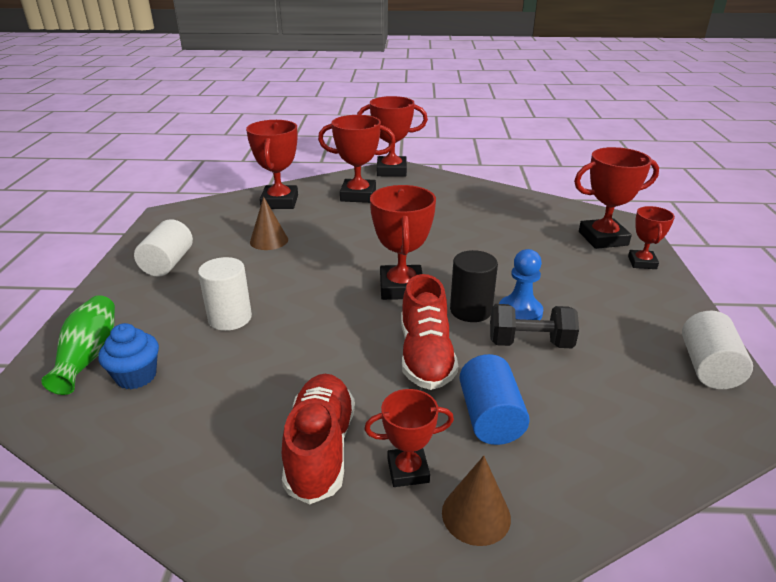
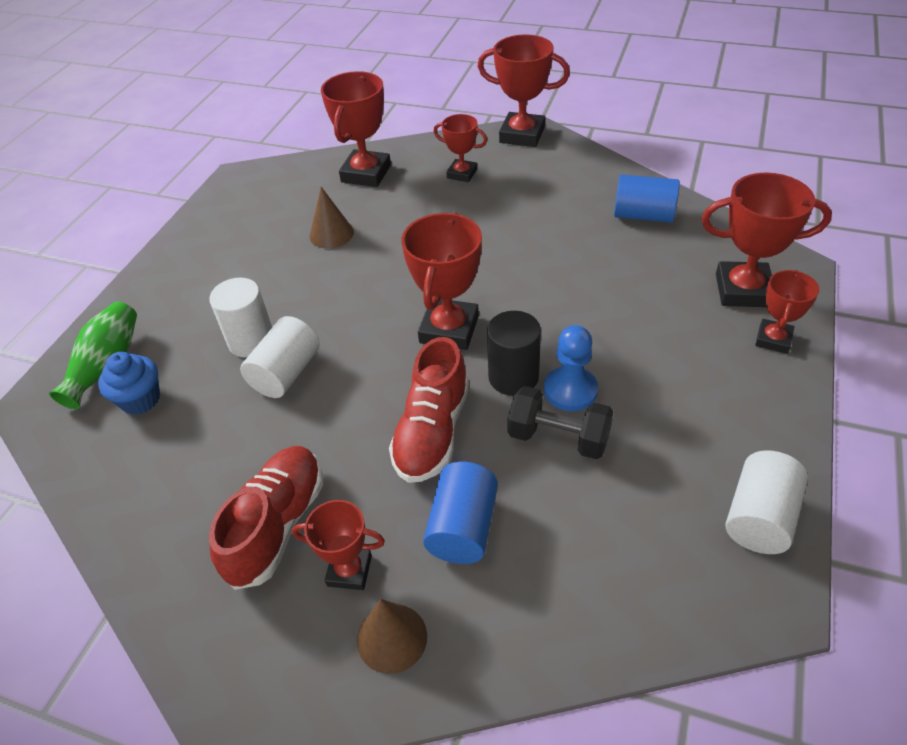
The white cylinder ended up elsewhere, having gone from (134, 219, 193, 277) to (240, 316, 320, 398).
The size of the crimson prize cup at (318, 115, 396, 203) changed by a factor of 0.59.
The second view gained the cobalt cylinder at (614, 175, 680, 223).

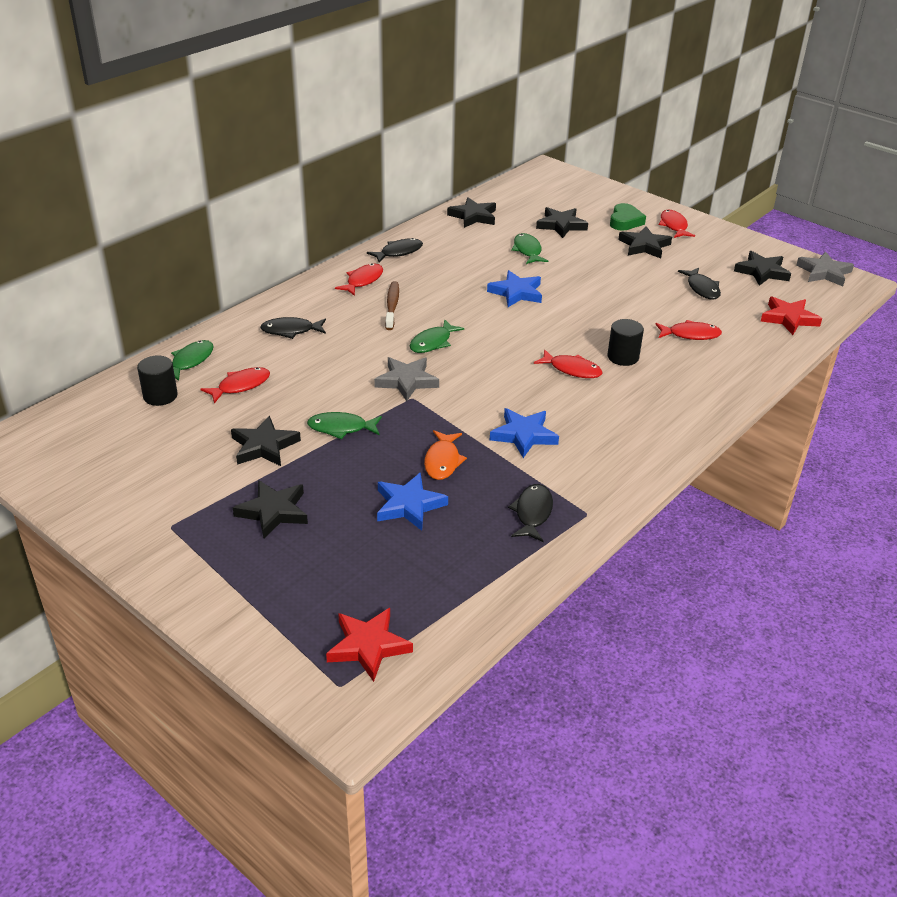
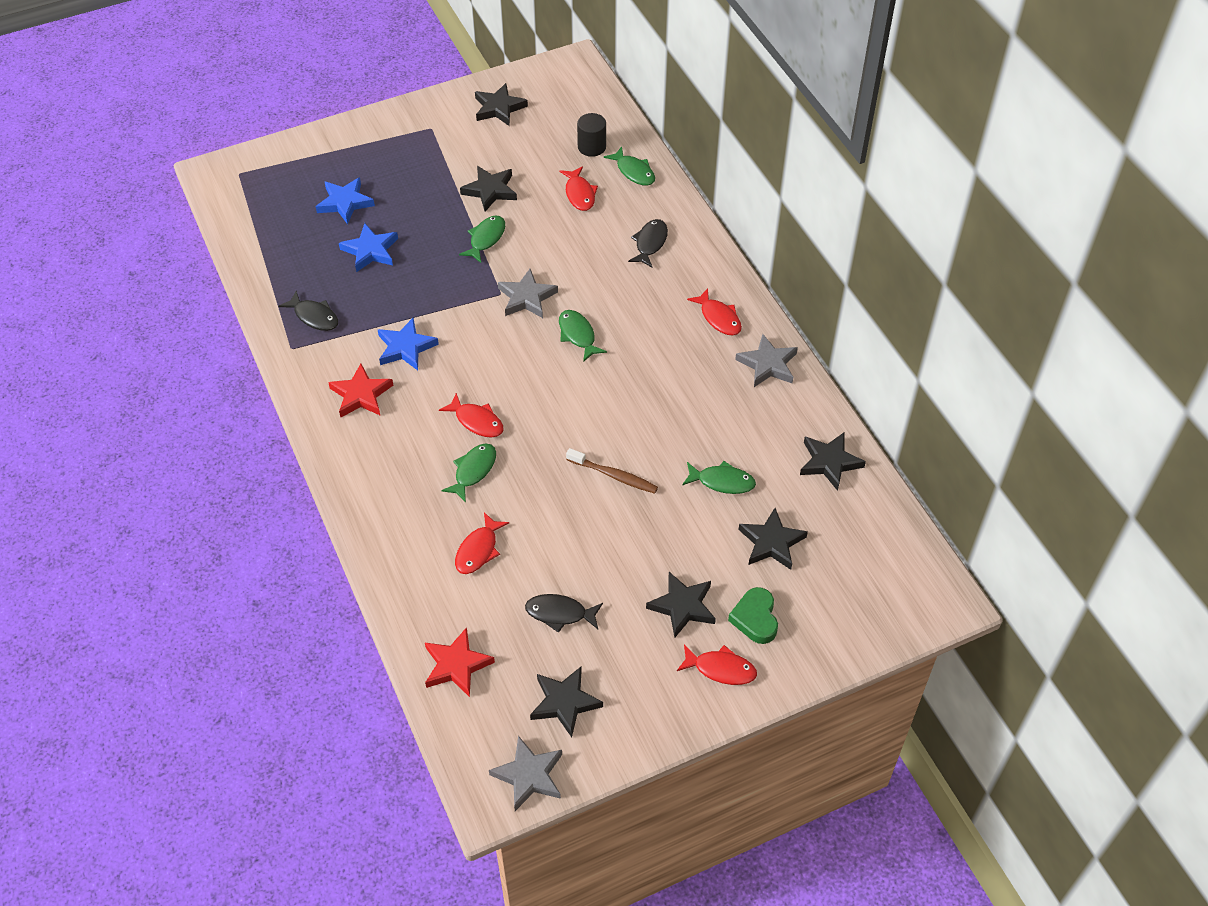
The cobalt five-pointed star ended up elsewhere, having gone from (487, 270, 542, 307) to (316, 177, 375, 224).
The crimson five-pointed star ended up elsewhere, having gone from (326, 608, 413, 682) to (328, 364, 393, 418).
The crimson toy fish at (534, 349, 603, 378) ended up facing another way, 105 degrees counterclockwise from before.
Where the black cylinder stood at (608, 319, 644, 366), the green toy fish came to stand at (441, 443, 496, 503).
The black five-pointed star ended up elsewhere, having gone from (233, 480, 308, 538) to (475, 83, 528, 126).
The russet tooth brush ended up elsewhere, having gone from (385, 281, 399, 330) to (566, 448, 658, 494).
The green heart shape at (610, 203, 646, 231) ended up facing another way, 45 degrees clockwise from before.
Where the black toy fish stood at (367, 238, 423, 263), the grey five-pointed star came to stand at (735, 334, 798, 387).
The second view lost the orange toy fish at (424, 430, 467, 480).

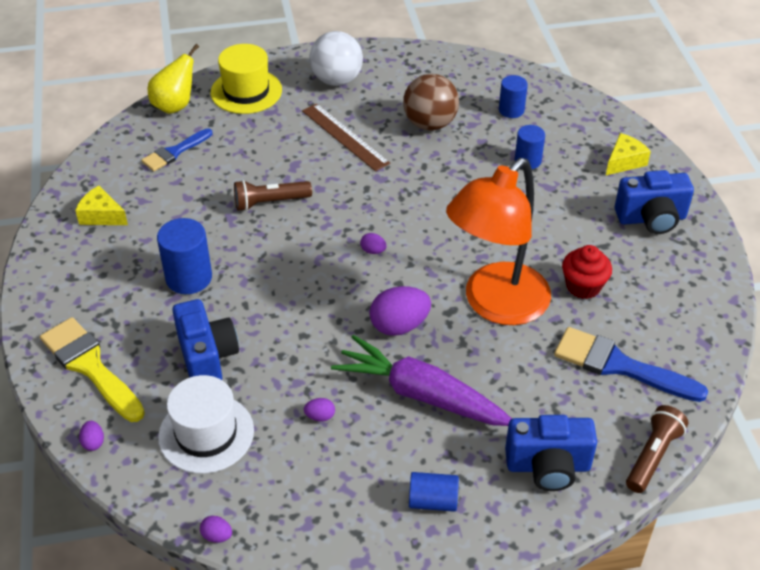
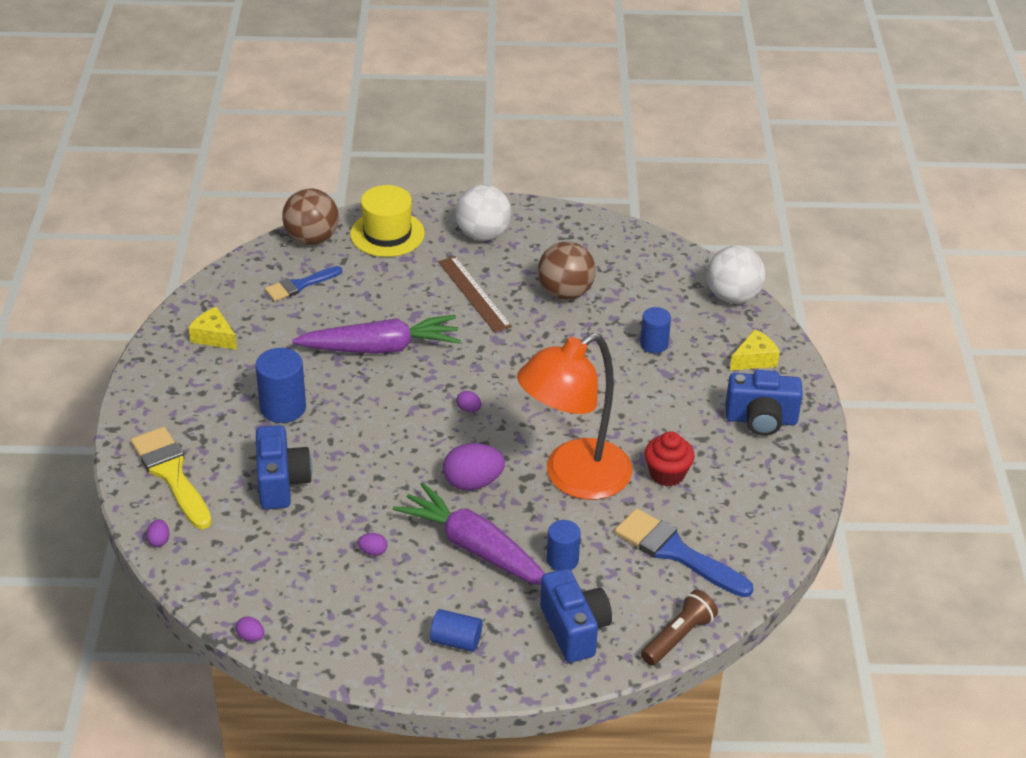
Where the golden pear fruit stood at (148, 44, 199, 114), the russet play ball came to stand at (282, 189, 339, 245).
Where the russet flashlight stood at (234, 180, 312, 211), the purple root vegetable came to stand at (292, 315, 461, 354).
The cobalt compact camera at (505, 415, 597, 491) ended up facing another way, 120 degrees counterclockwise from before.
The cobalt cylinder ended up elsewhere, having gone from (499, 75, 528, 118) to (547, 520, 581, 571).
The second view gained the white play ball at (707, 245, 765, 304).
The second view lost the white top hat at (158, 375, 254, 474).

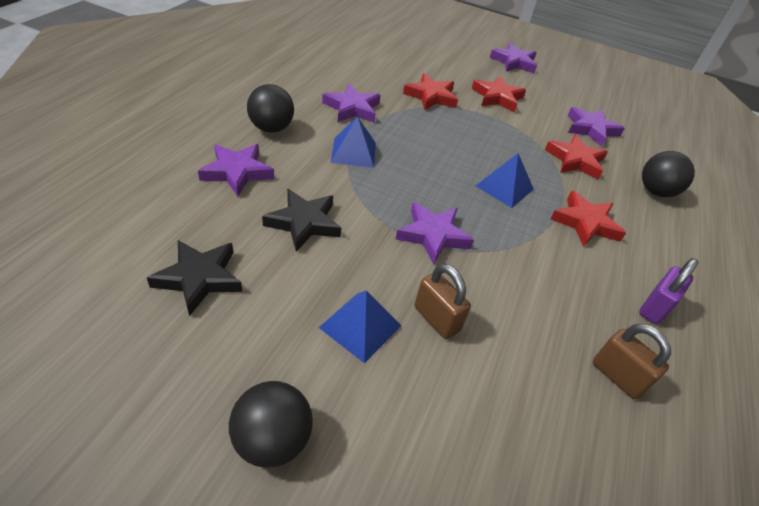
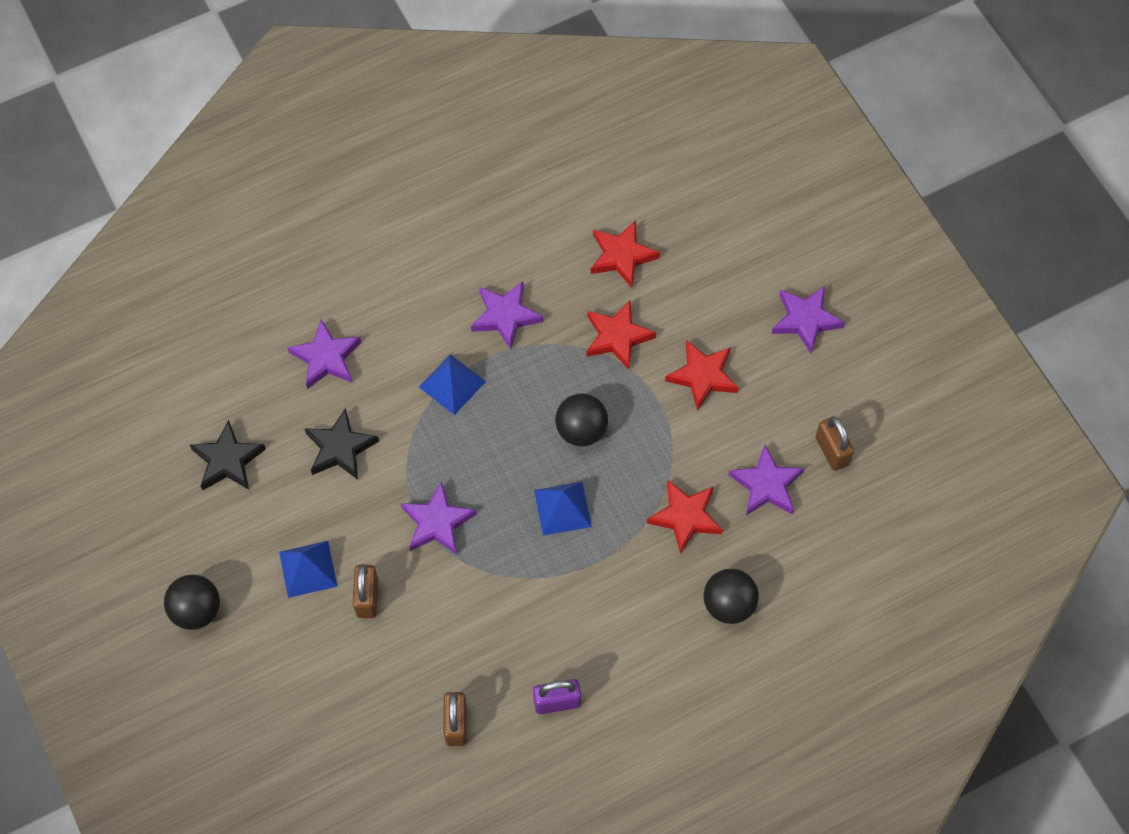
The black play ball ended up elsewhere, having gone from (247, 84, 294, 132) to (555, 393, 608, 447).
The crimson five-pointed star ended up elsewhere, having gone from (551, 191, 626, 247) to (591, 220, 660, 288).
The second view gained the russet padlock at (815, 416, 854, 471).

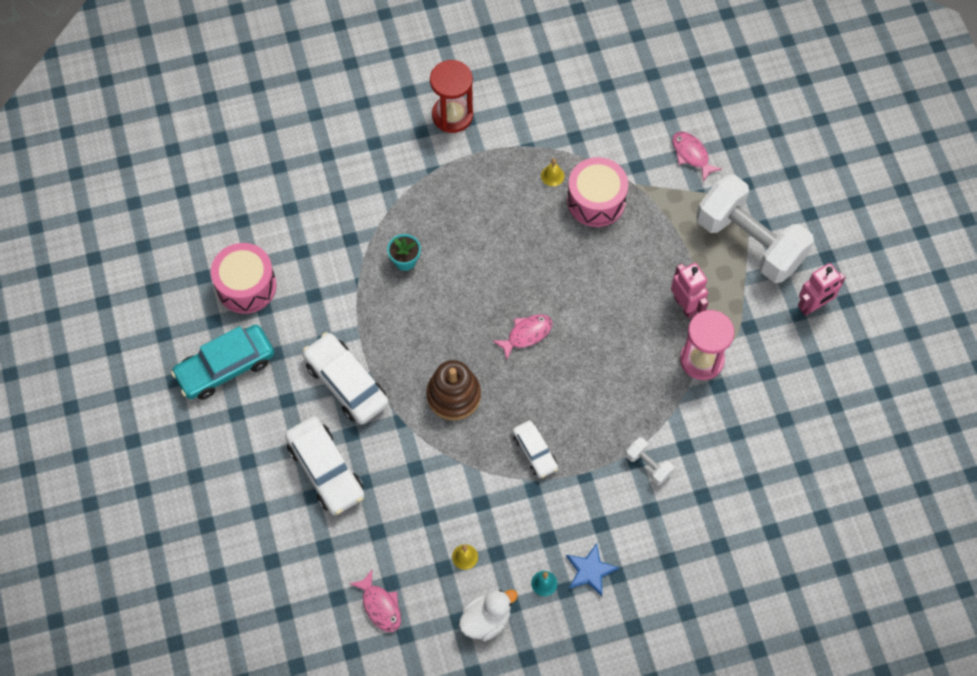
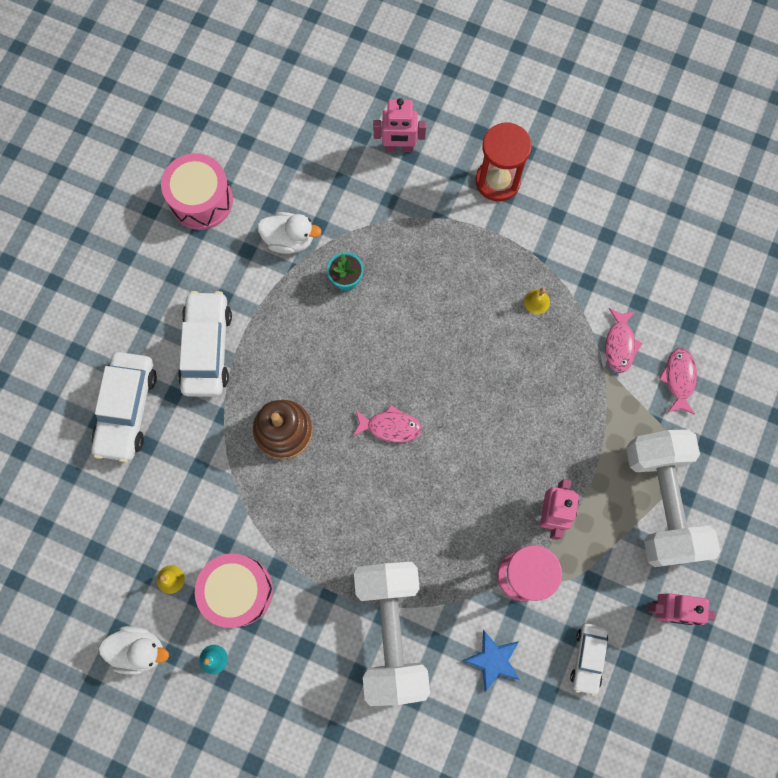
The pink drum ended up elsewhere, having gone from (567, 157, 628, 227) to (195, 554, 273, 628).
The second view gained the white toy duck at (257, 212, 322, 254).
The size of the white hand weight at (625, 437, 674, 485) changed by a factor of 2.46.
The second view gained the pink robot figure at (373, 98, 426, 152).
The cobalt five-pointed star ended up elsewhere, having gone from (566, 543, 619, 597) to (463, 630, 520, 692).
The white automobile ended up elsewhere, having gone from (512, 420, 558, 478) to (570, 623, 608, 696).
The pink toy fish ended up elsewhere, having gone from (349, 570, 401, 632) to (605, 308, 643, 373).
The second view lost the aqua automobile at (171, 325, 274, 400).

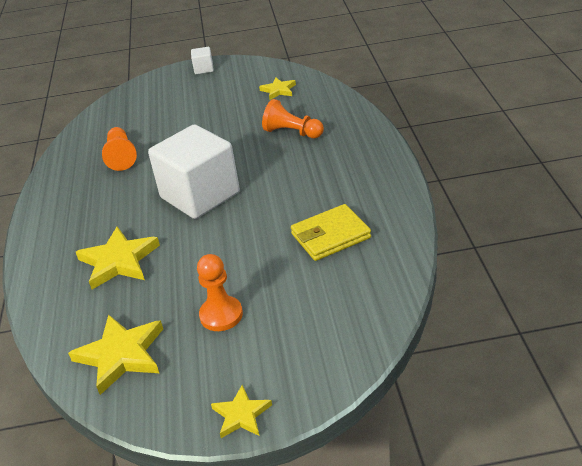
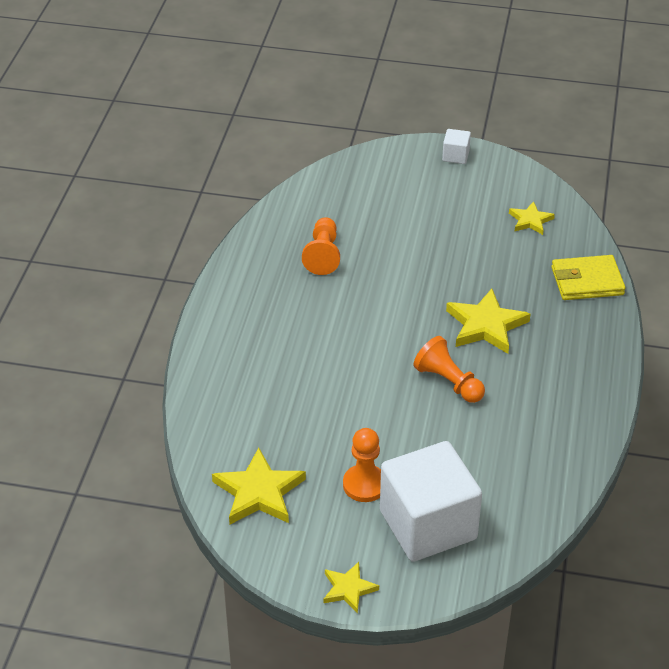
The white solid cube ended up elsewhere, having gone from (148, 124, 240, 219) to (380, 441, 482, 562).
The orange chess pawn ended up elsewhere, having gone from (262, 99, 324, 138) to (414, 336, 485, 403).
The golden five-pointed star ended up elsewhere, having gone from (76, 226, 160, 290) to (446, 289, 531, 354).
The golden card wallet ended up elsewhere, having gone from (291, 204, 371, 261) to (552, 255, 626, 300).

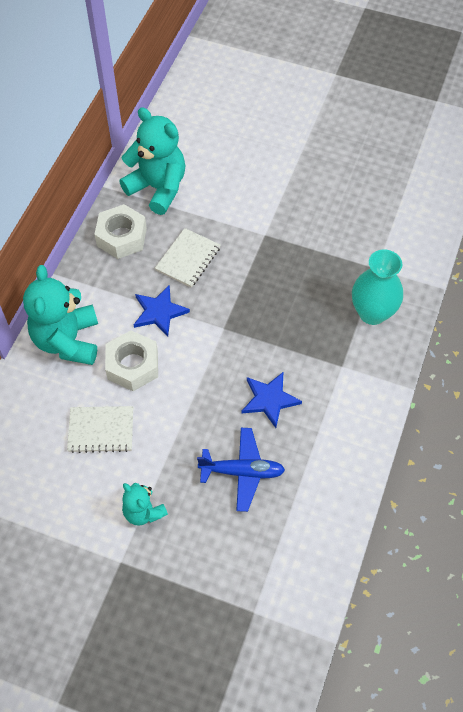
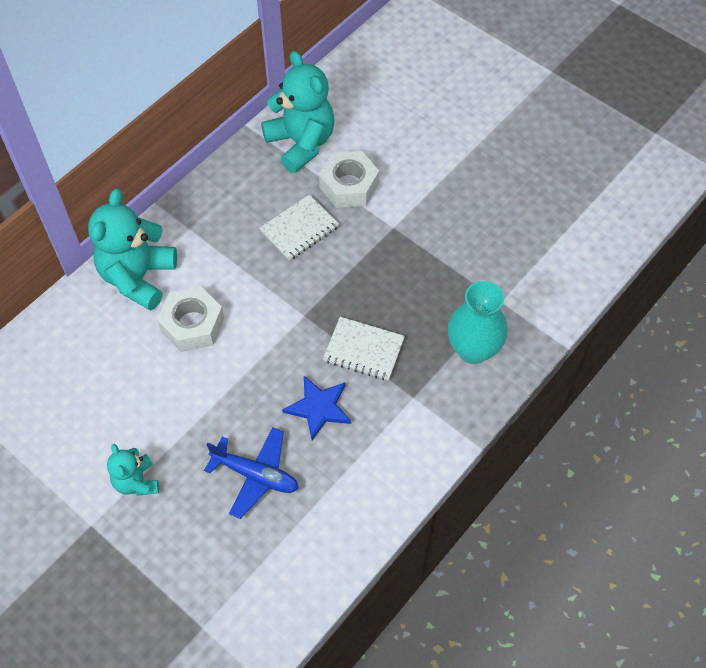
The white nut ended up elsewhere, having gone from (94, 204, 147, 259) to (319, 151, 379, 208).
The white notepad ended up elsewhere, having gone from (67, 406, 133, 453) to (323, 317, 405, 381).
The second view lost the cobalt five-pointed star at (134, 285, 190, 337).

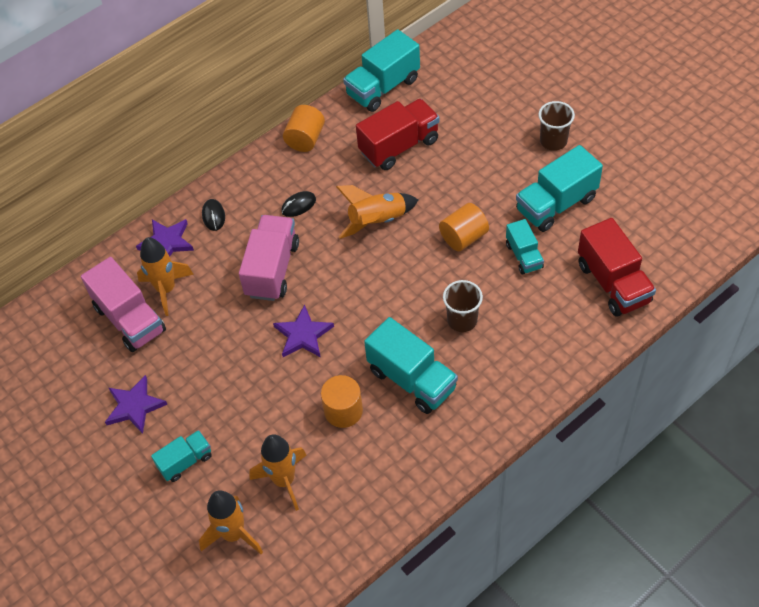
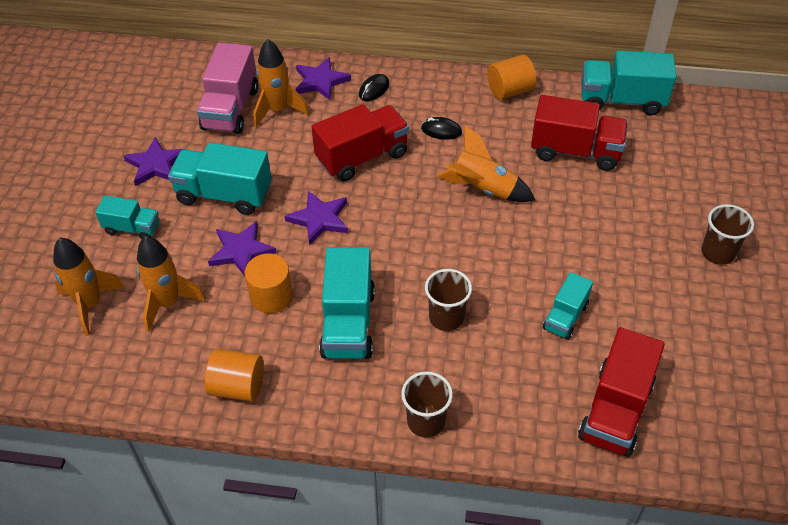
The aqua toy truck ended up elsewhere, having gone from (516, 145, 603, 232) to (168, 142, 272, 215).
The orange cylinder ended up elsewhere, having gone from (439, 203, 489, 252) to (205, 349, 264, 402).
The second view gained the purple five-pointed star at (208, 221, 276, 276).
What was the pink toy truck at (239, 215, 299, 301) turned into the crimson toy truck at (312, 104, 409, 181).
The second view gained the russet beaker at (401, 371, 453, 437).

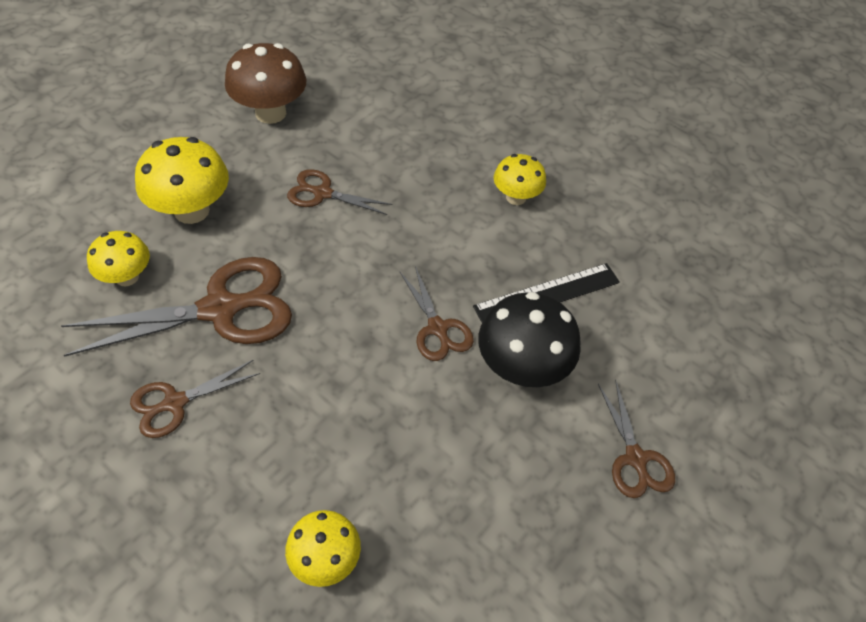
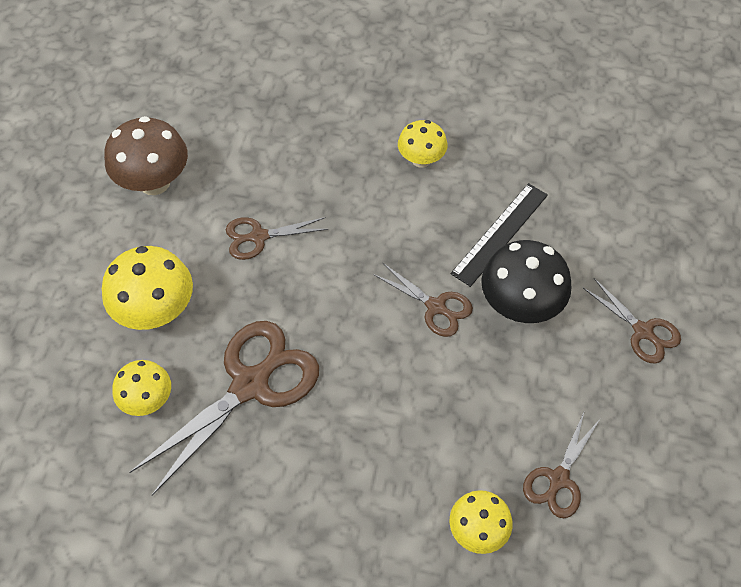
The russet shears ended up elsewhere, having gone from (130, 360, 260, 438) to (523, 410, 600, 518).

